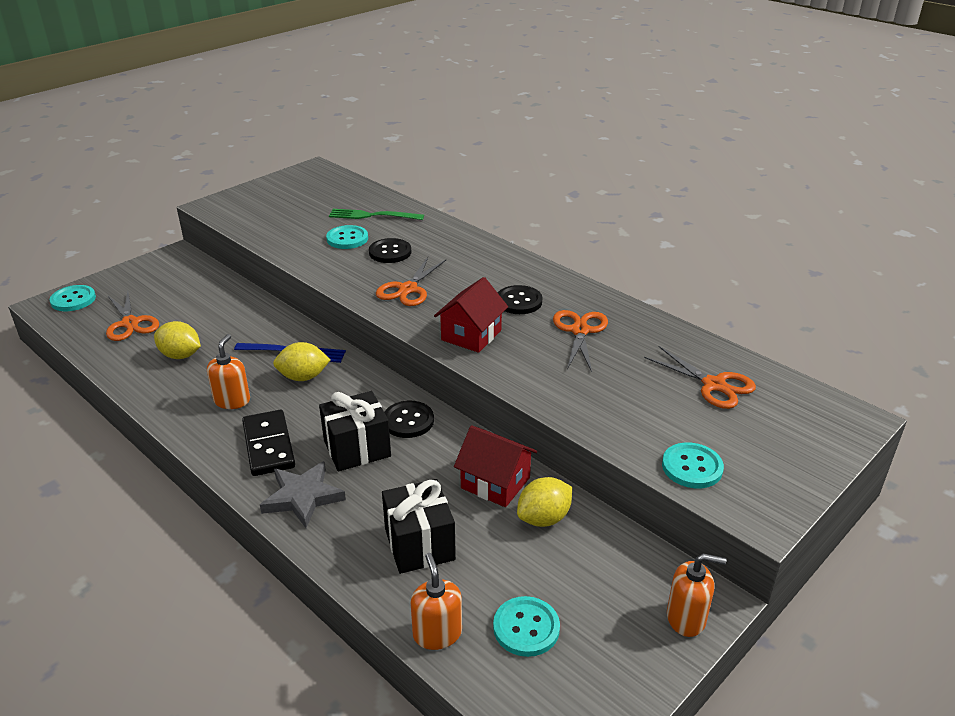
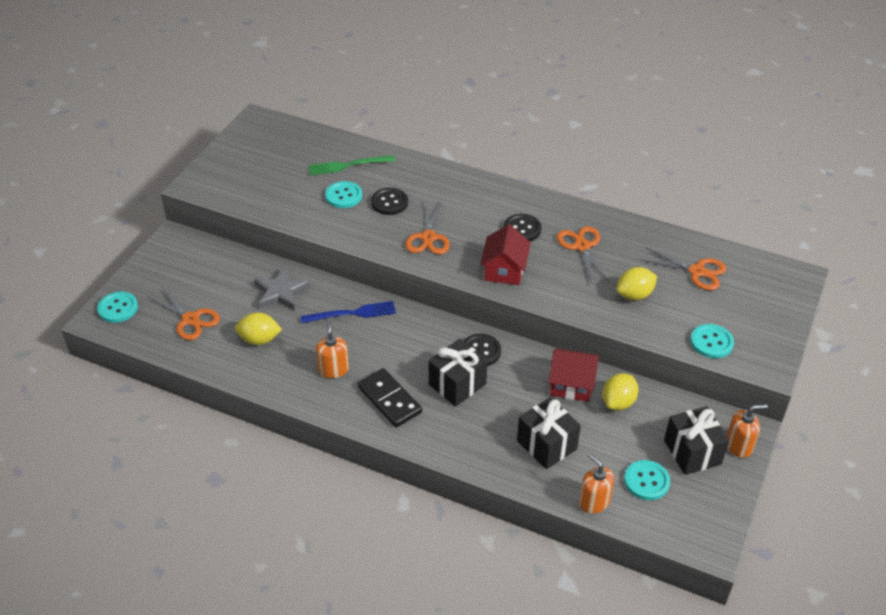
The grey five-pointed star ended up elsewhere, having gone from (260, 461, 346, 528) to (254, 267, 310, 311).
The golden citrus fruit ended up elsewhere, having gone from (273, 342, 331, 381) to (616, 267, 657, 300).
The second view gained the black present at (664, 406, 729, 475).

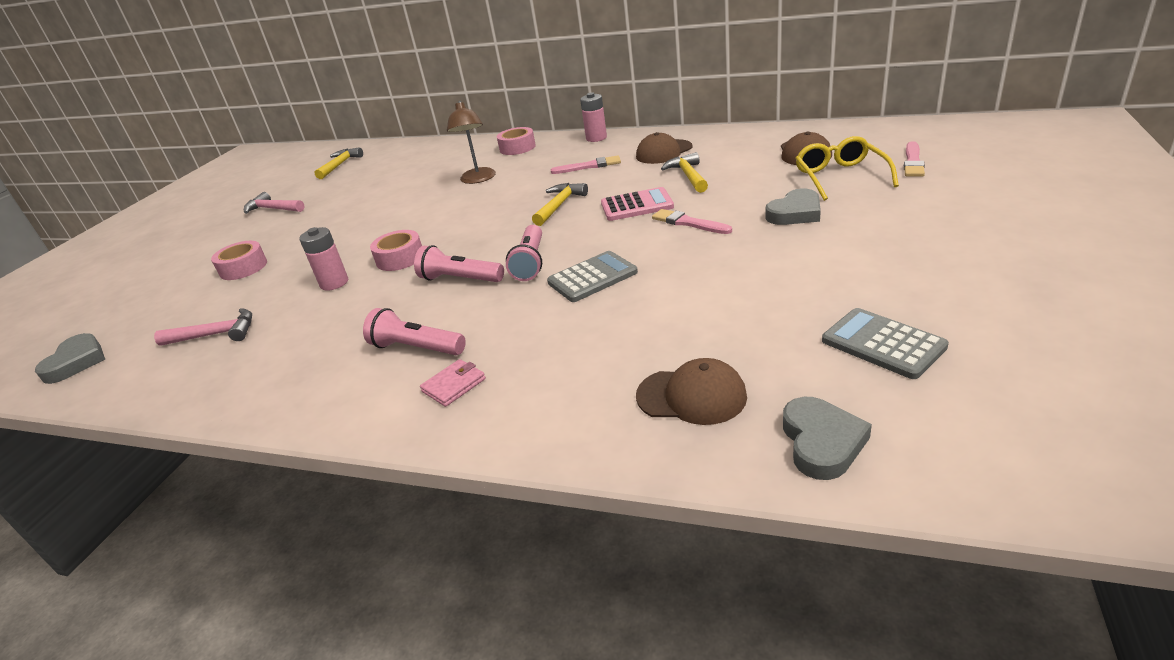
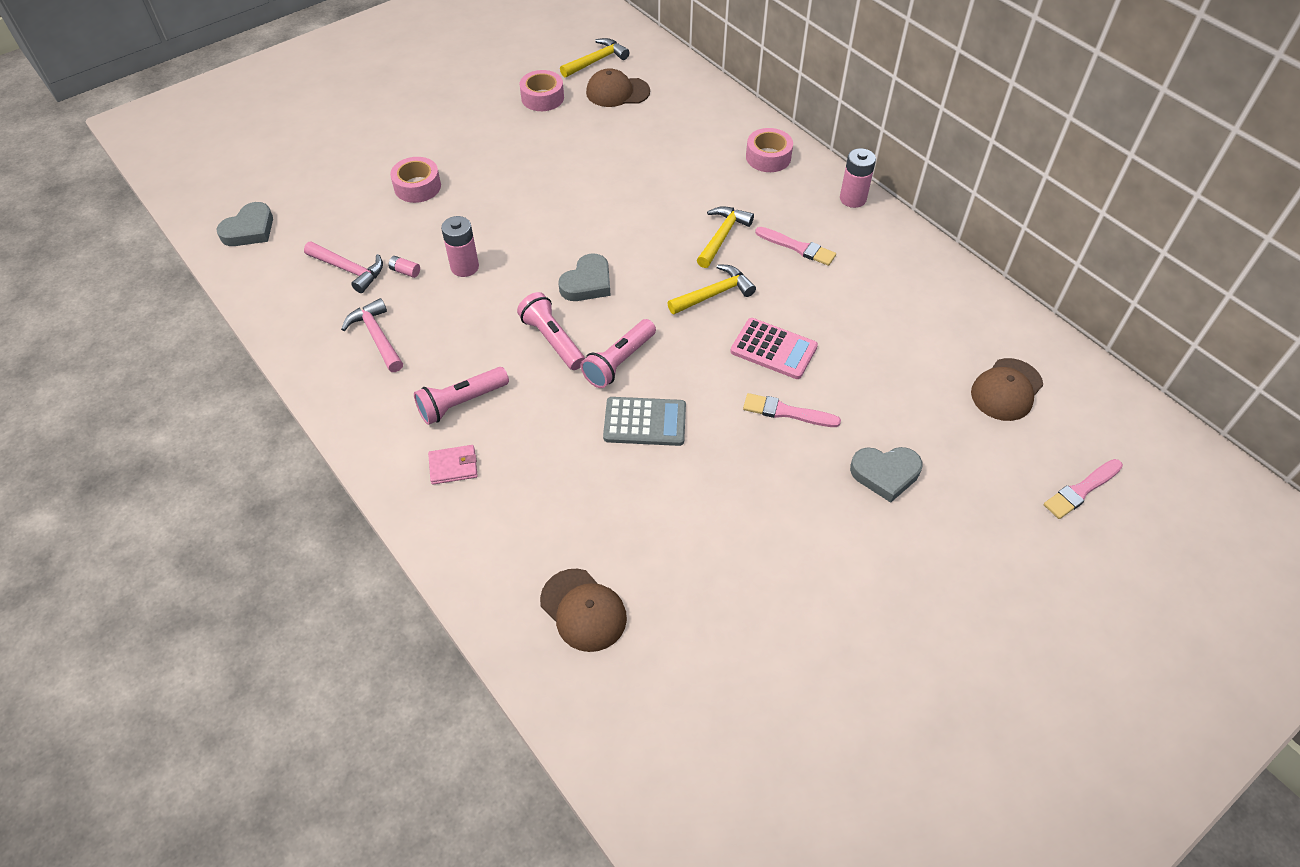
The pink claw hammer ended up elsewhere, having gone from (244, 192, 304, 214) to (341, 298, 403, 372).
The second view gained the pink AA battery at (388, 256, 420, 278).
The pink flashlight at (363, 308, 466, 355) ended up facing another way, 90 degrees counterclockwise from before.
The pink tape ended up elsewhere, having gone from (370, 230, 422, 271) to (519, 70, 564, 111).
The grey heart shape ended up elsewhere, having gone from (783, 397, 872, 480) to (558, 253, 610, 301).
The russet peaked cap ended up elsewhere, having gone from (636, 132, 693, 164) to (586, 68, 650, 107).
The golden claw hammer ended up elsewhere, having gone from (661, 152, 708, 193) to (697, 206, 754, 268).
The pink paint brush at (652, 209, 732, 234) ended up facing another way, 60 degrees counterclockwise from before.
The second view lost the russet desk lamp at (447, 101, 496, 184).
The second view lost the golden spectacles at (795, 136, 899, 201).
The second view lost the grey pocket calculator at (822, 308, 949, 379).

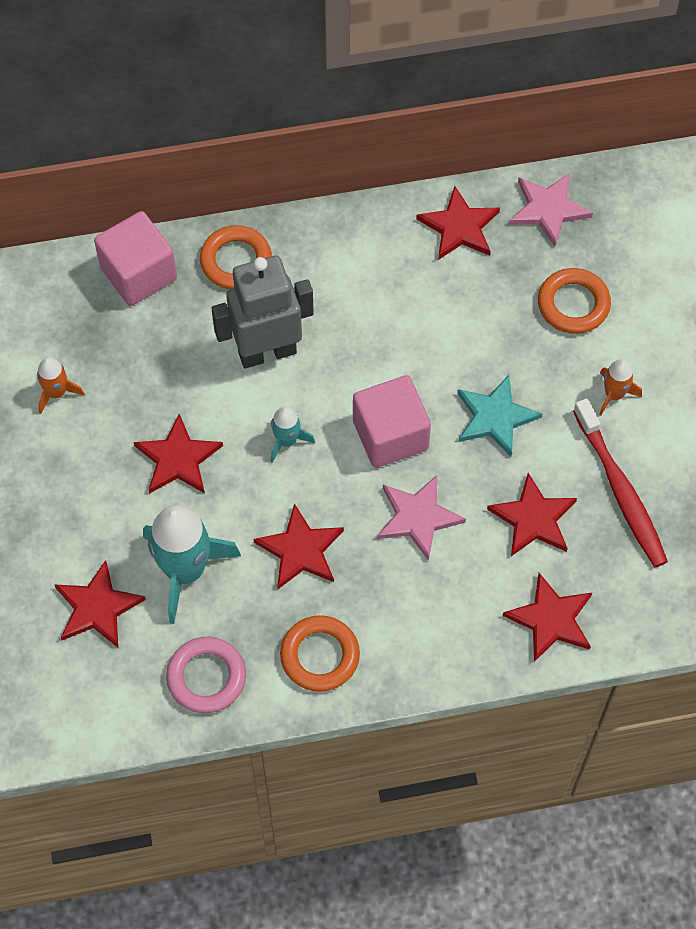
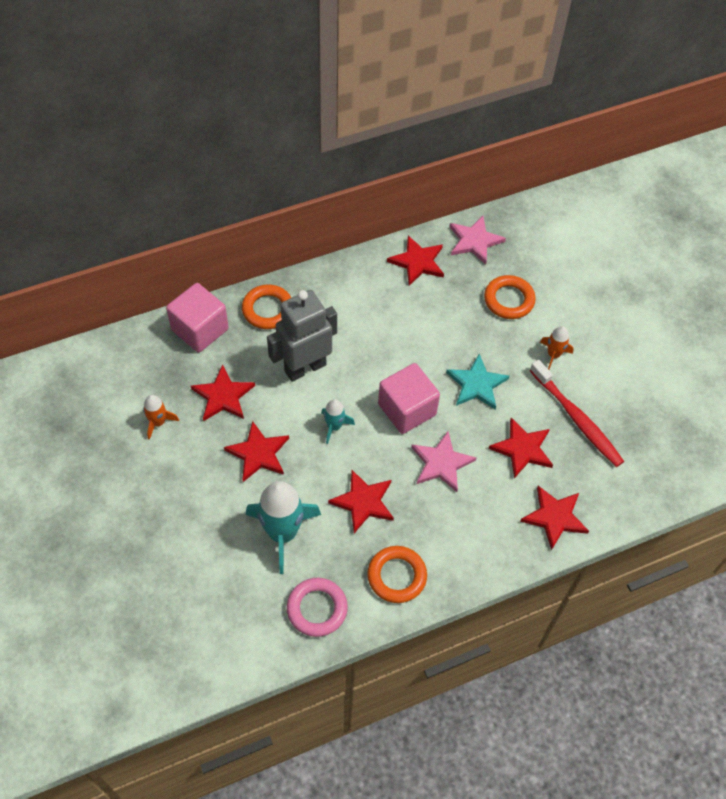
The crimson five-pointed star ended up elsewhere, having gone from (54, 560, 146, 648) to (191, 364, 255, 421).

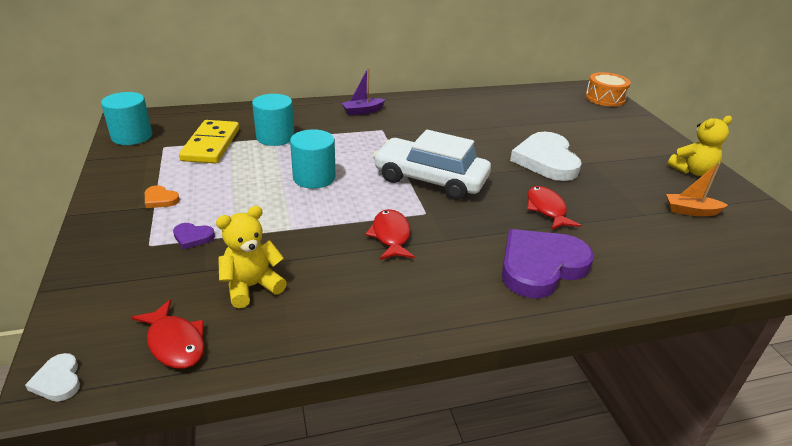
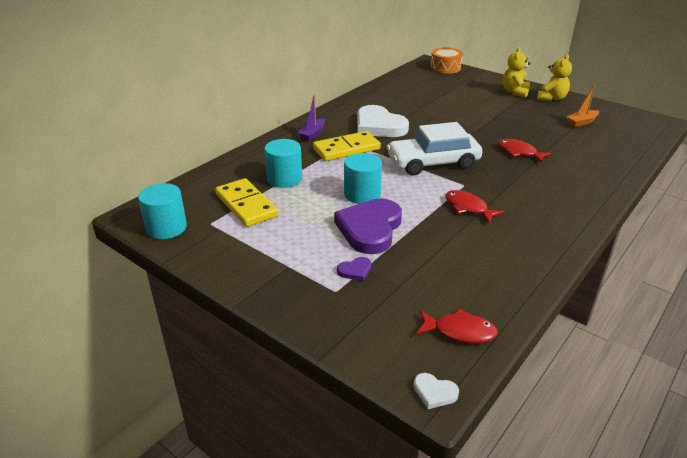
The second view gained the golden domino at (313, 131, 381, 161).
The purple heart shape ended up elsewhere, having gone from (502, 229, 594, 298) to (334, 198, 402, 254).
The white heart shape ended up elsewhere, having gone from (510, 132, 582, 181) to (357, 105, 409, 137).
The golden teddy bear ended up elsewhere, having gone from (216, 206, 287, 308) to (503, 47, 530, 98).
The second view lost the orange heart shape at (145, 185, 180, 208).

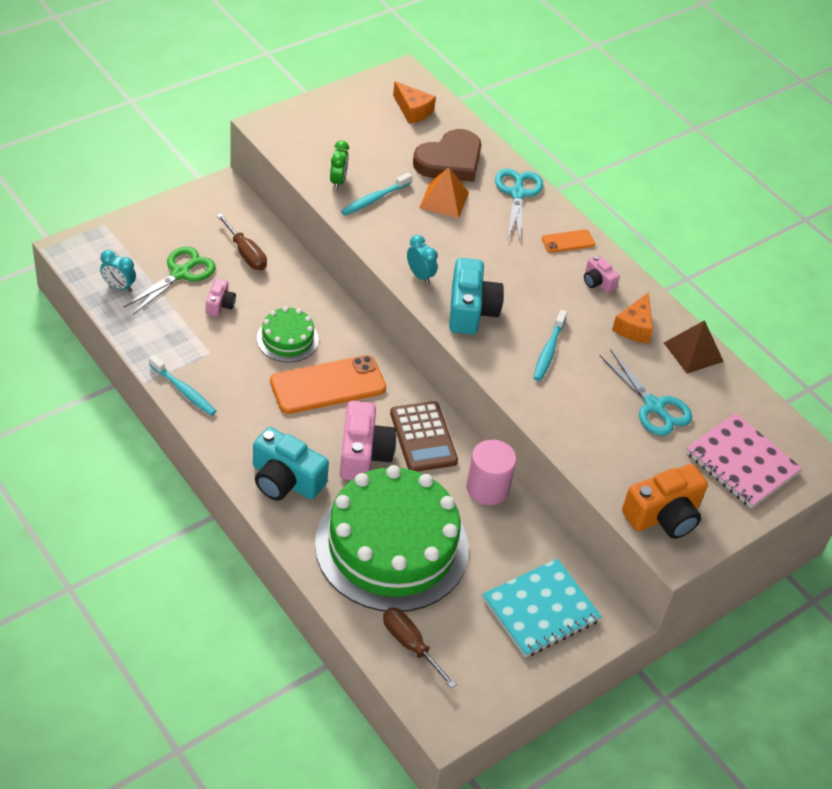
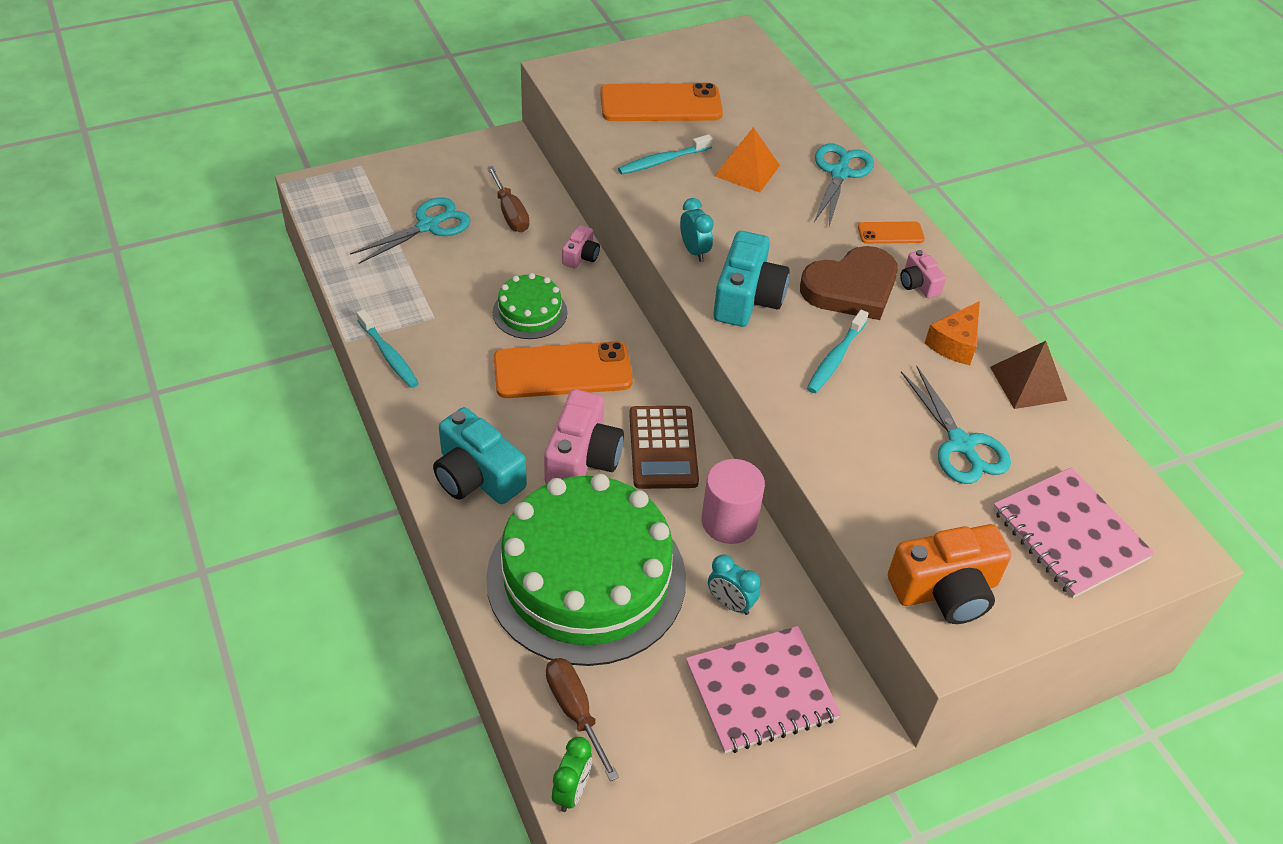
What was the green shears at (124, 247, 215, 315) turned into the aqua shears at (350, 197, 471, 264).
The green bedside clock ended up elsewhere, having gone from (330, 141, 349, 190) to (552, 737, 592, 812).
The pink compact camera ended up elsewhere, having gone from (206, 278, 236, 317) to (562, 225, 600, 268).
The second view gained the orange smartphone at (600, 83, 723, 121).
What was the aqua notepad at (482, 559, 602, 657) turned into the pink notepad at (686, 626, 841, 753).
The aqua bedside clock ended up elsewhere, having gone from (100, 250, 136, 292) to (708, 554, 760, 615).
The russet heart shape ended up elsewhere, having gone from (413, 129, 481, 182) to (800, 246, 898, 320).
The second view lost the orange cheese wedge at (393, 81, 436, 124).

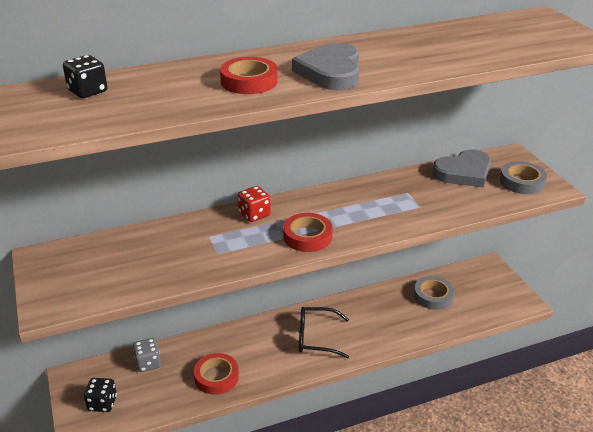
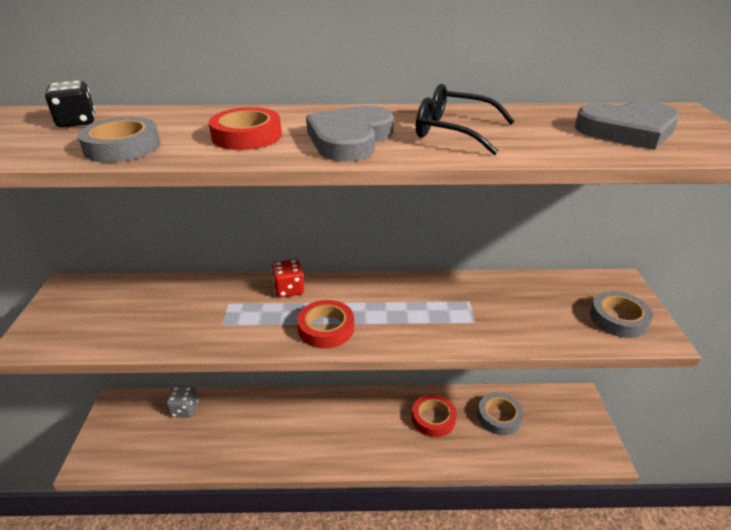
The second view gained the grey tape at (77, 117, 160, 162).
The crimson tape ended up elsewhere, having gone from (194, 353, 239, 395) to (412, 394, 457, 437).
The black spectacles ended up elsewhere, having gone from (299, 307, 349, 358) to (416, 84, 515, 155).
The grey heart shape ended up elsewhere, having gone from (432, 149, 491, 187) to (575, 101, 679, 150).
The second view lost the black dice at (84, 378, 117, 412).

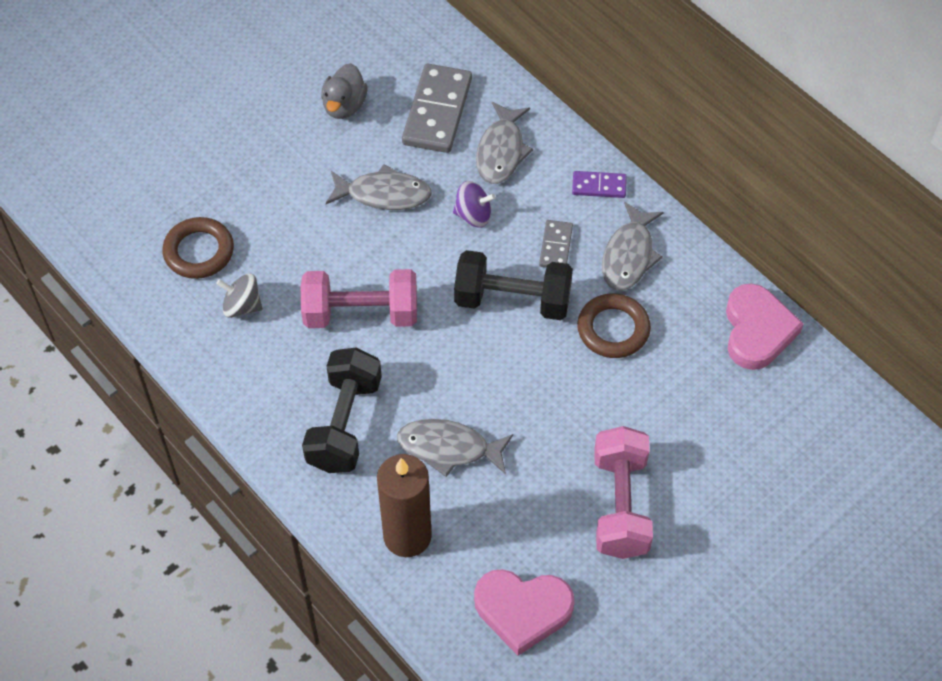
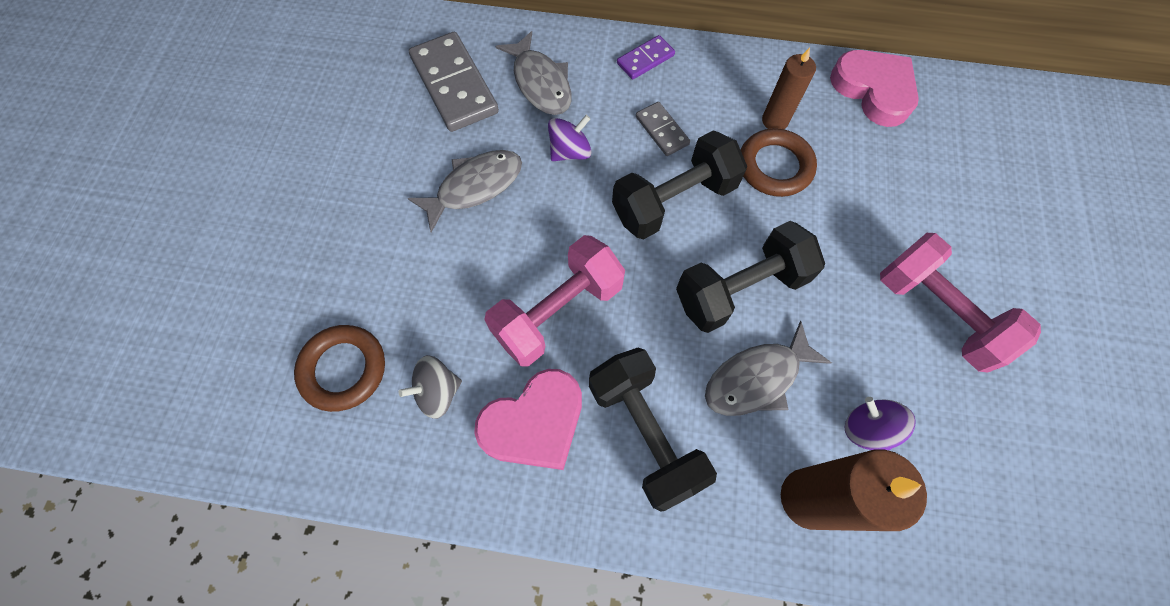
The pink heart shape ended up elsewhere, having gone from (474, 569, 575, 656) to (474, 369, 582, 470).
The second view gained the black hand weight at (676, 221, 825, 333).
The second view gained the russet pillar candle at (762, 47, 816, 129).
The second view gained the purple whirligig at (844, 397, 916, 450).
The second view lost the grey toy duck at (321, 63, 368, 119).
The second view lost the grey toy fish at (602, 202, 664, 290).

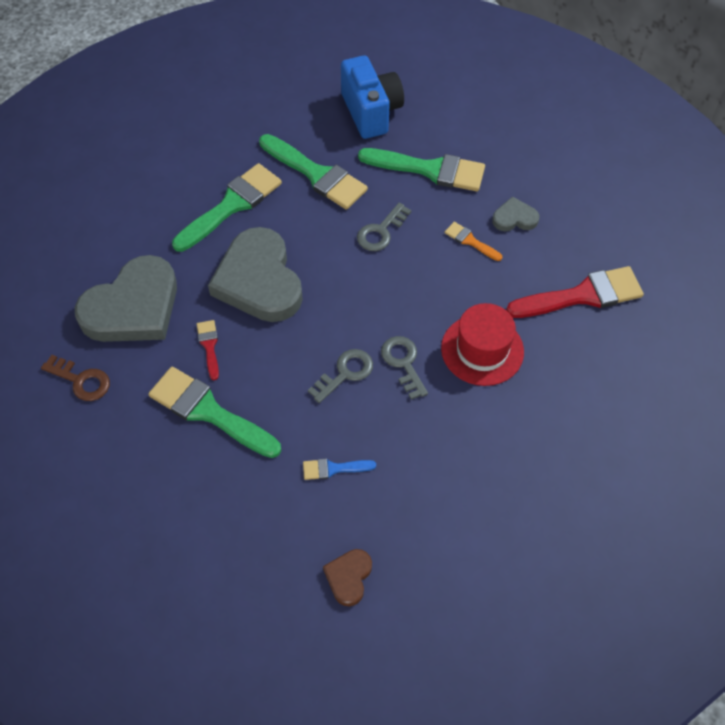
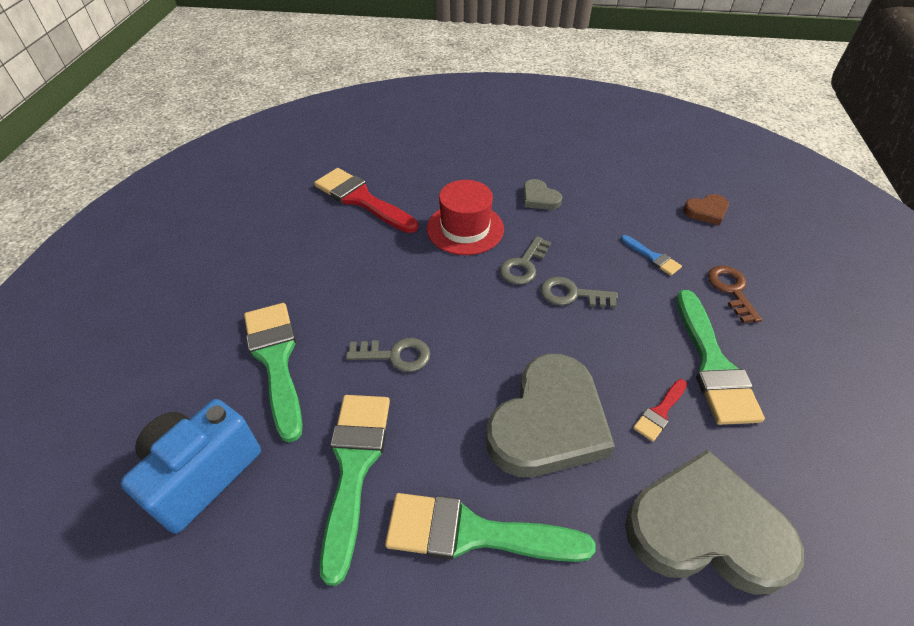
The grey heart shape ended up elsewhere, having gone from (492, 196, 539, 231) to (523, 179, 562, 210).
The russet key ended up elsewhere, having gone from (41, 355, 110, 401) to (708, 266, 762, 323).
The second view lost the orange paint brush at (445, 222, 502, 261).

